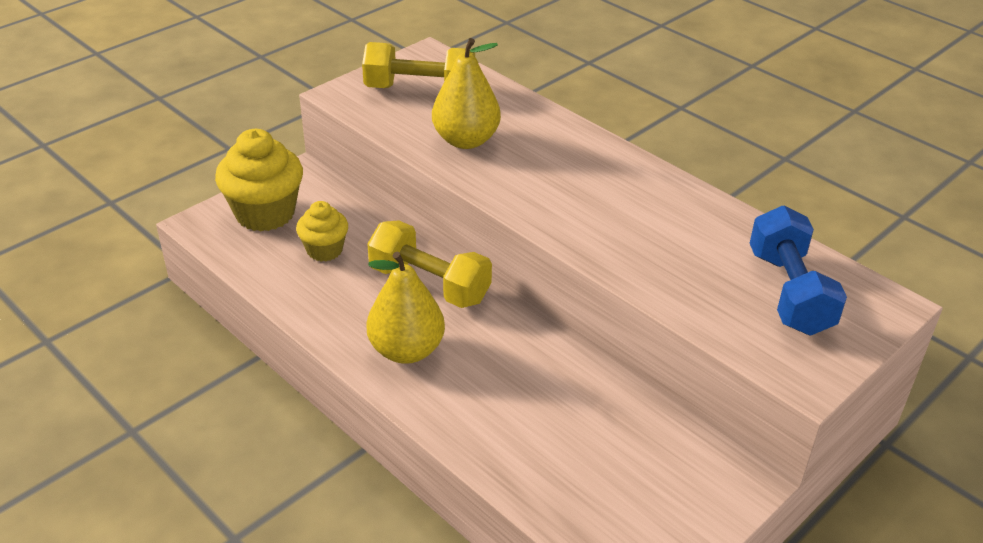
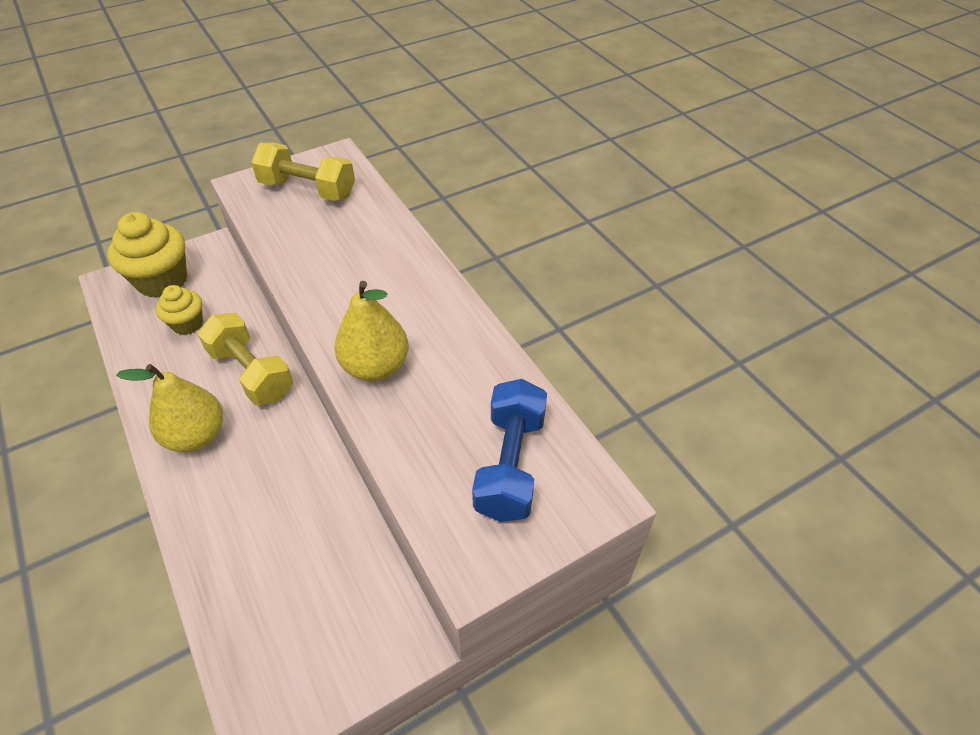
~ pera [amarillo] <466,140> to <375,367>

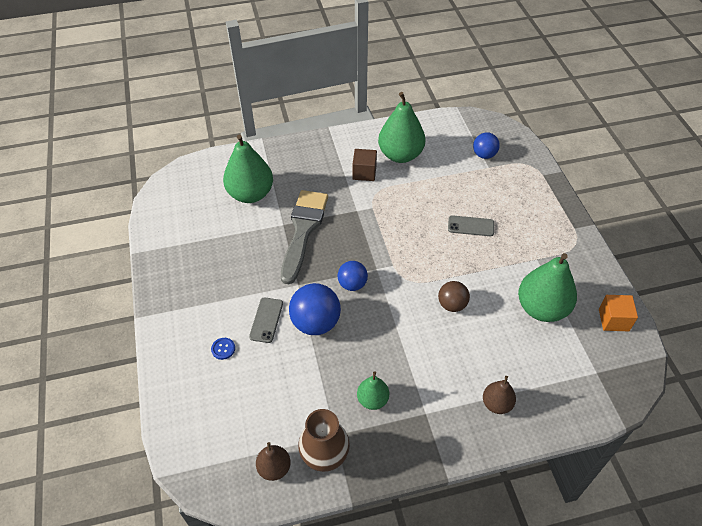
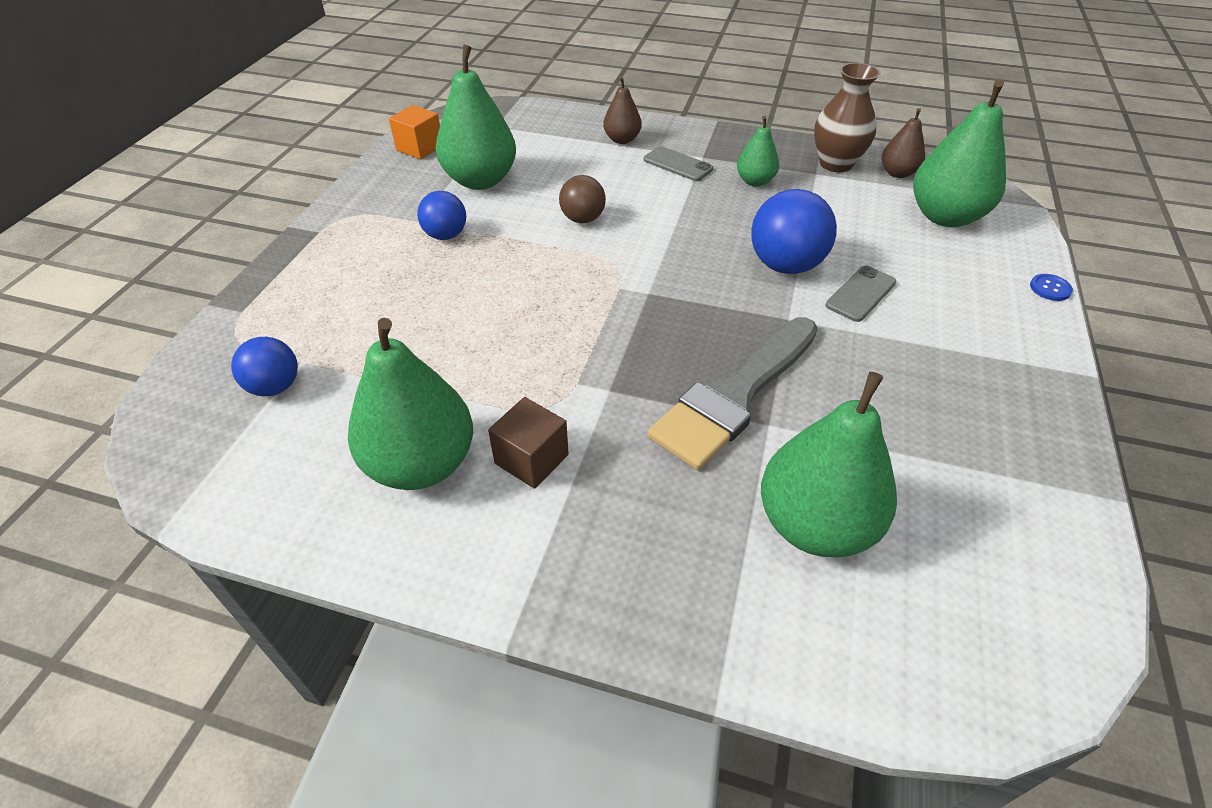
~ pelota [azul] <352,284> to <446,235>
~ móvil [gris] <470,226> to <677,164>
+ pera [verde] <945,216>
~ botón [azul] <223,349> to <1050,288>

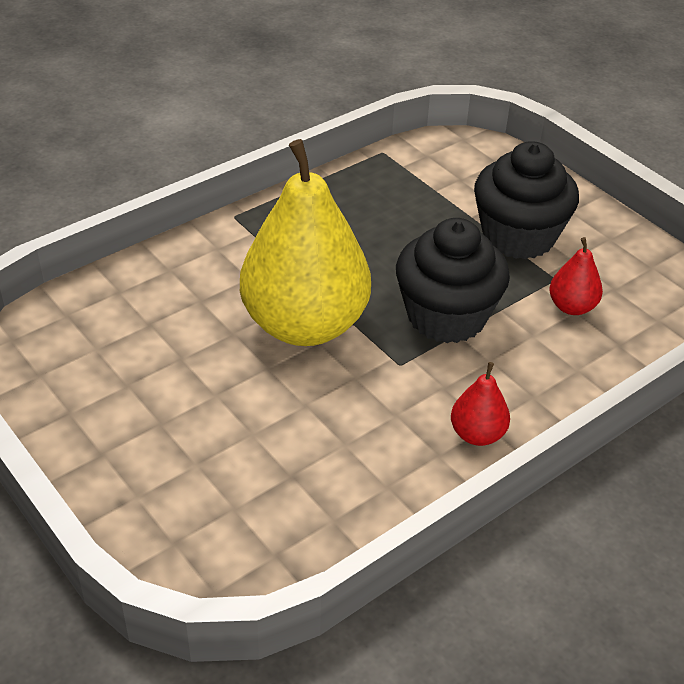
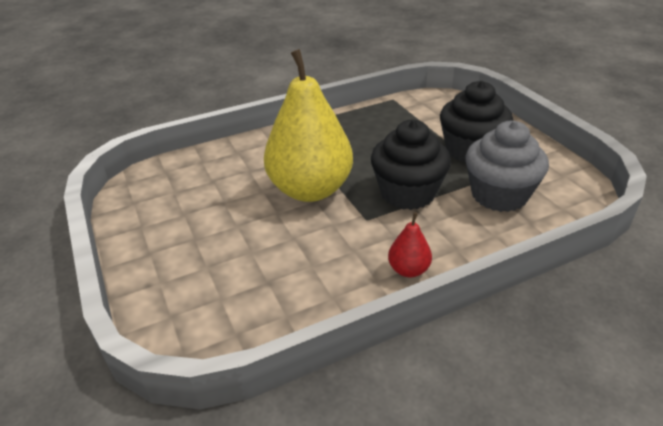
~ pera [rojo] <571,307> to magdalena [gris] <499,195>

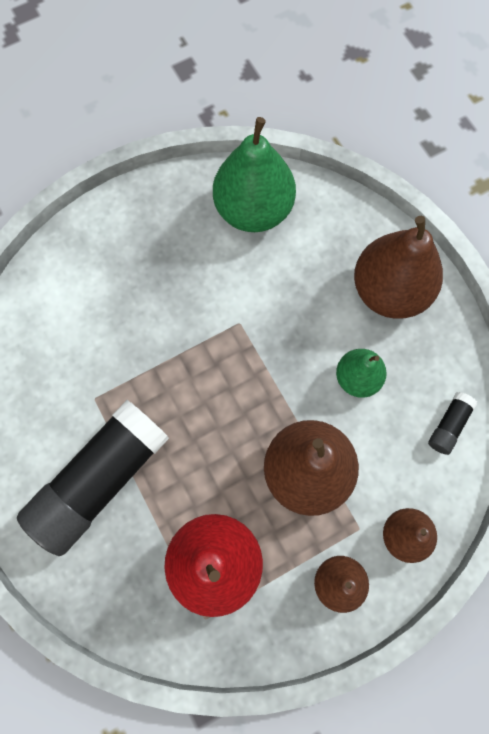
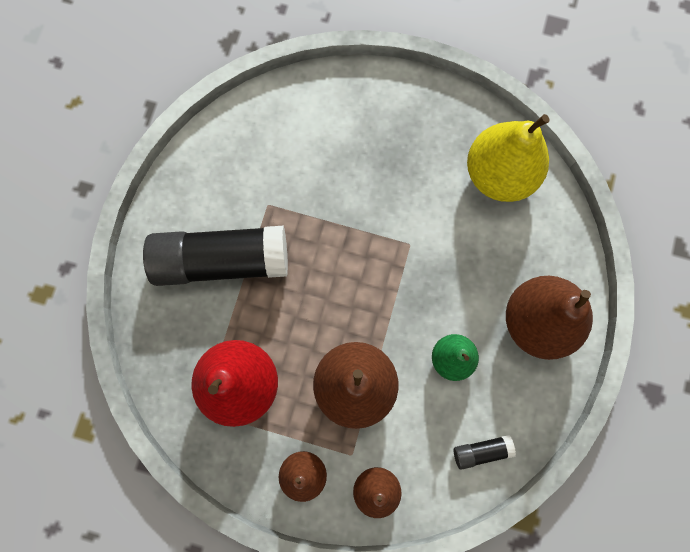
~ pera [verde] <253,210> to pera [amarillo] <499,174>

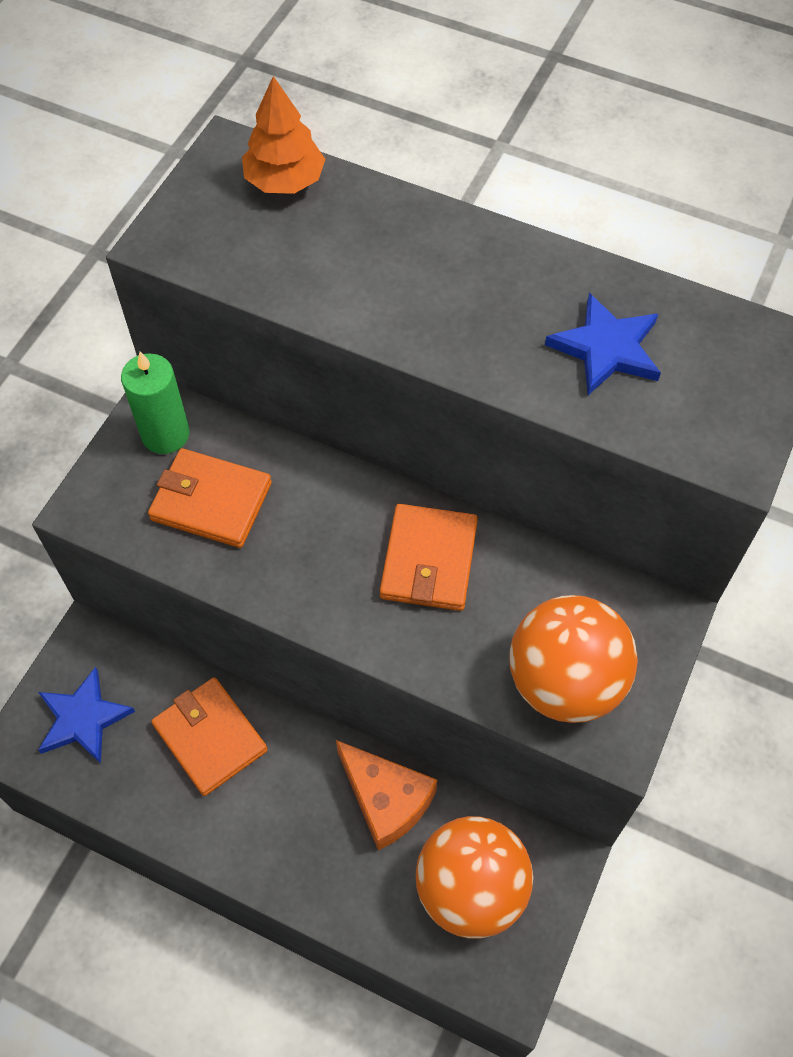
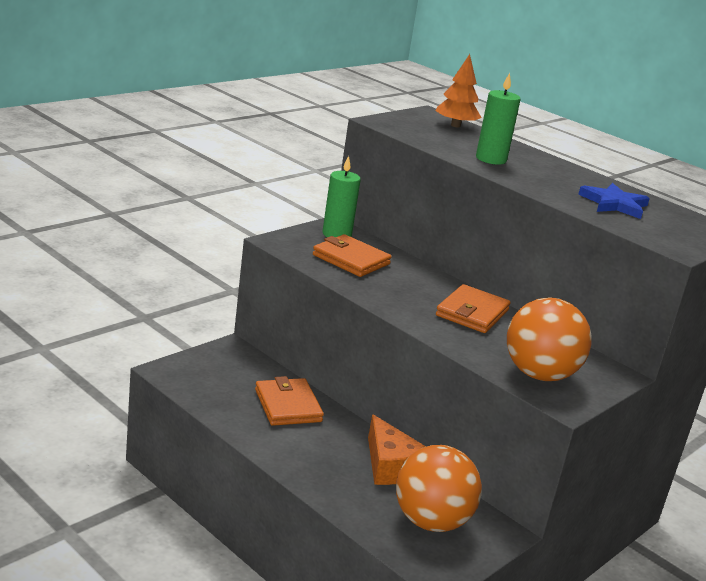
+ vela [verde] <491,159>
- estrella [azul] <83,718>

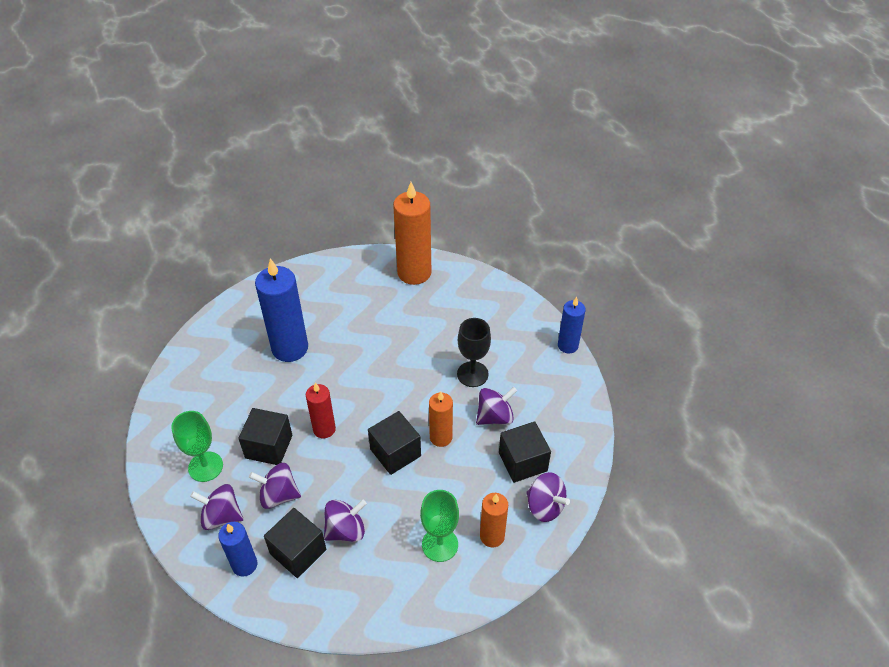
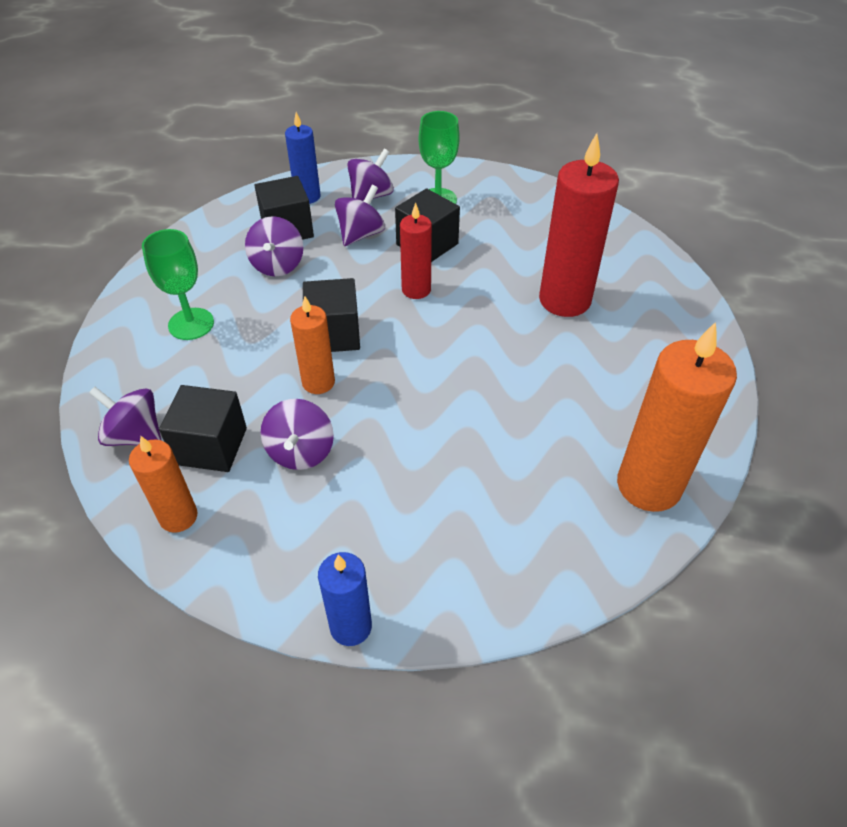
~ peonza [morado] <545,506> = <135,435> 45 degrees clockwise
~ vela [naranja] <492,536> to <178,517>
~ vela [azul] <290,348> to vela [rojo] <564,300>
- copa [negro] <472,374>

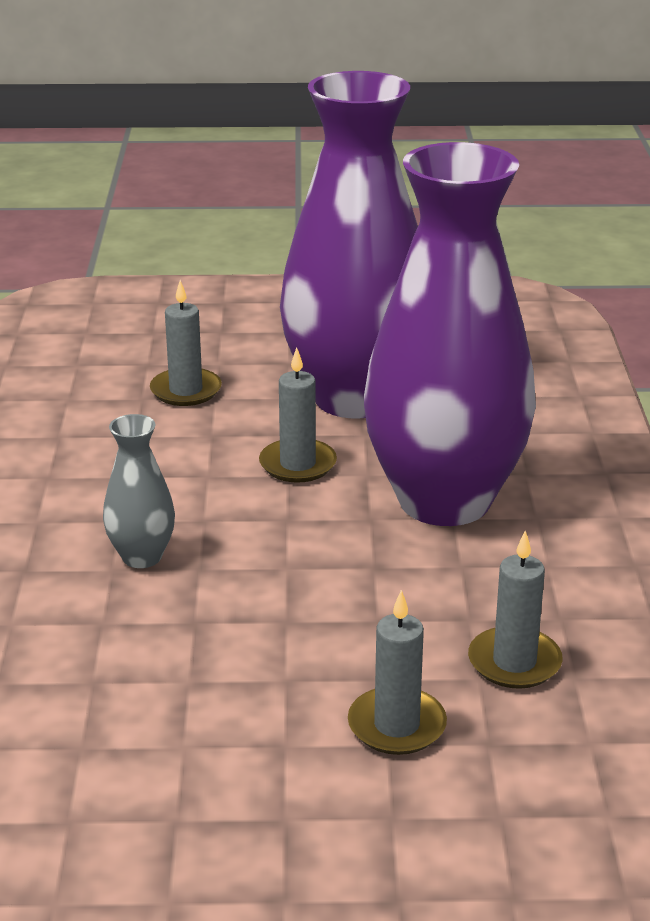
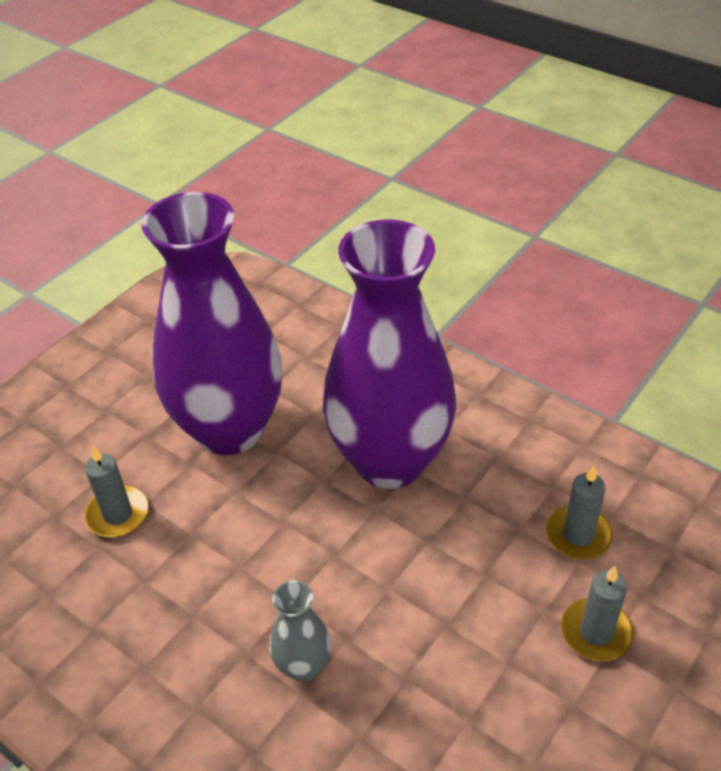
- vela [gris] <298,464>

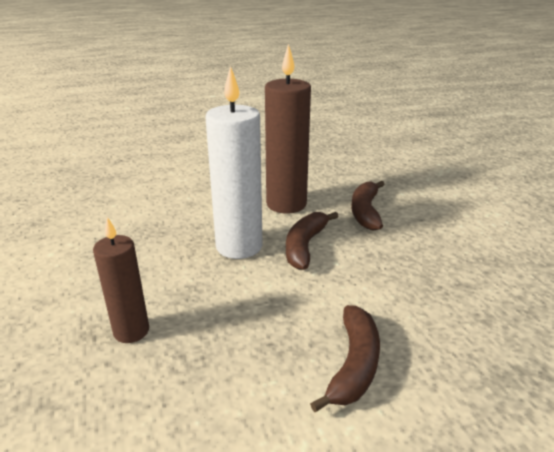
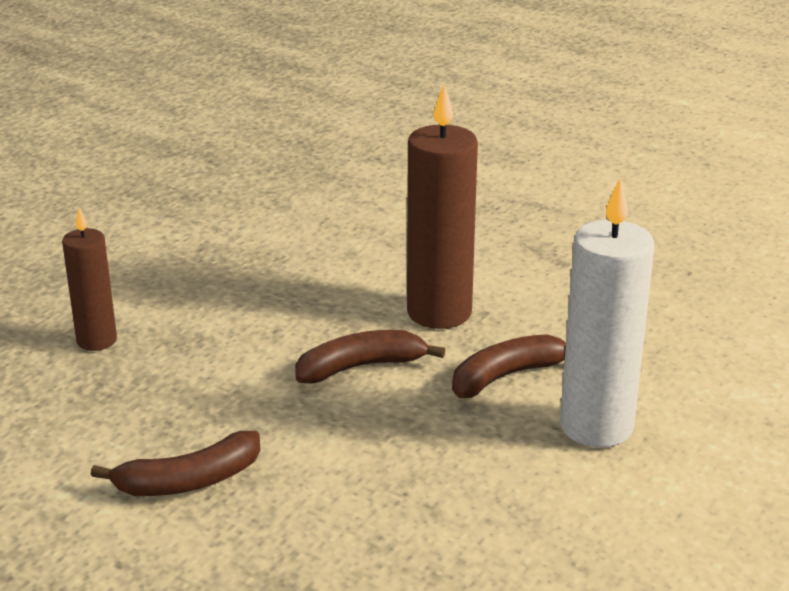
~ vela [blanco] <239,246> to <596,427>

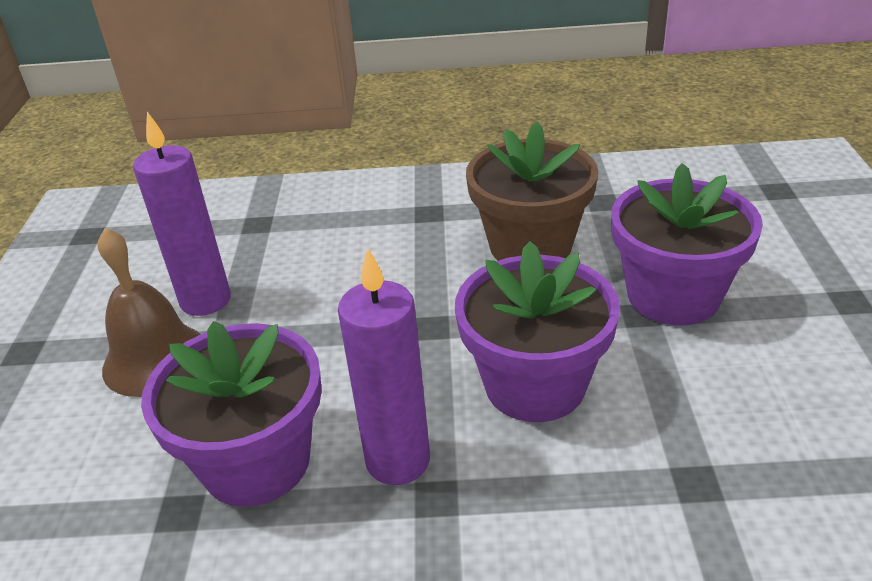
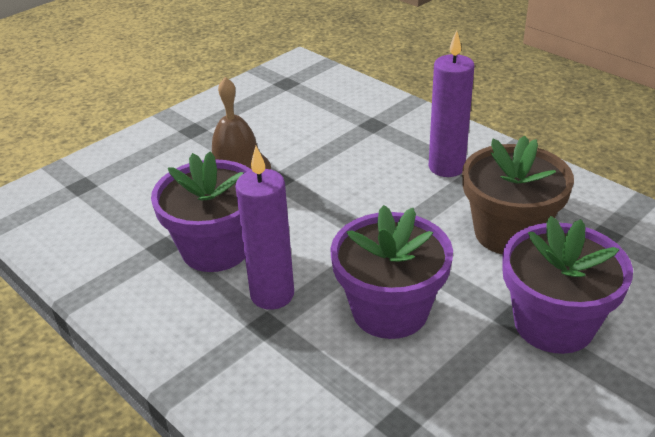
~ vela [morado] <205,300> to <446,167>

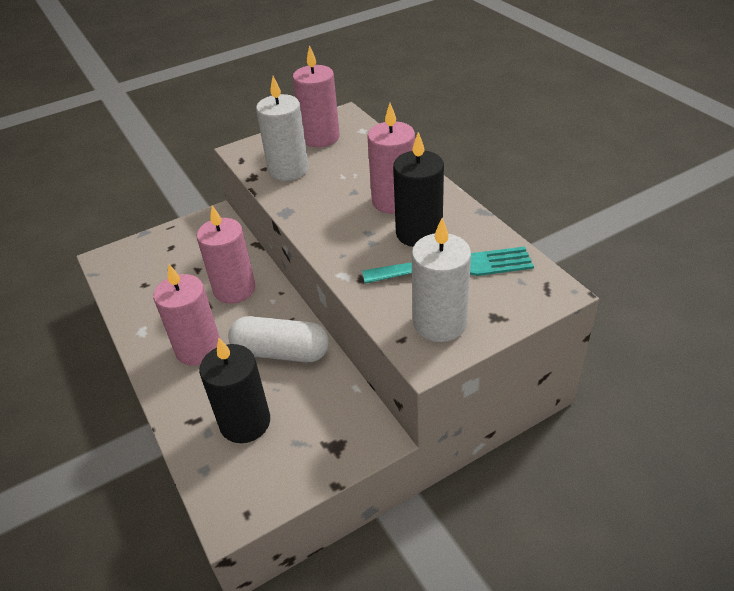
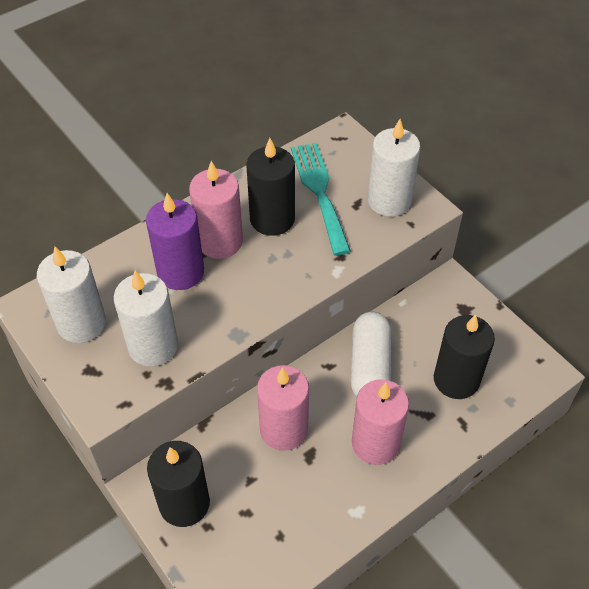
~ vela [rosa] <320,137> to vela [blanco] <81,323>
+ vela [morado] <180,272>
+ vela [negro] <184,503>

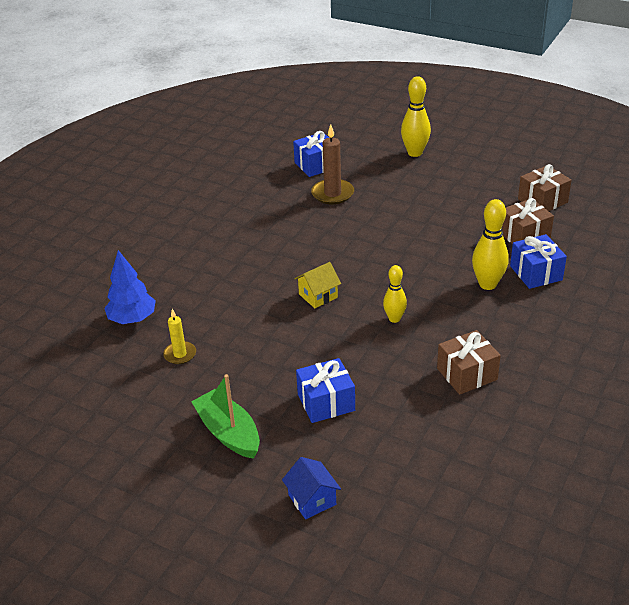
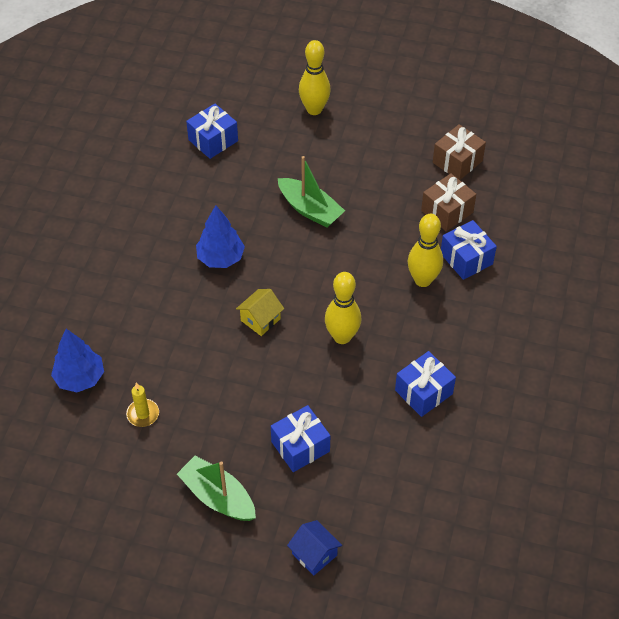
+ árbol [azul] <220,258>
+ barco [verde] <310,209>
~ bolo [amarillo] <394,319> = <342,337> x1.57
~ regalo [marrón] <467,374> to regalo [azul] <423,392>
- vela [marrón] <332,194>

